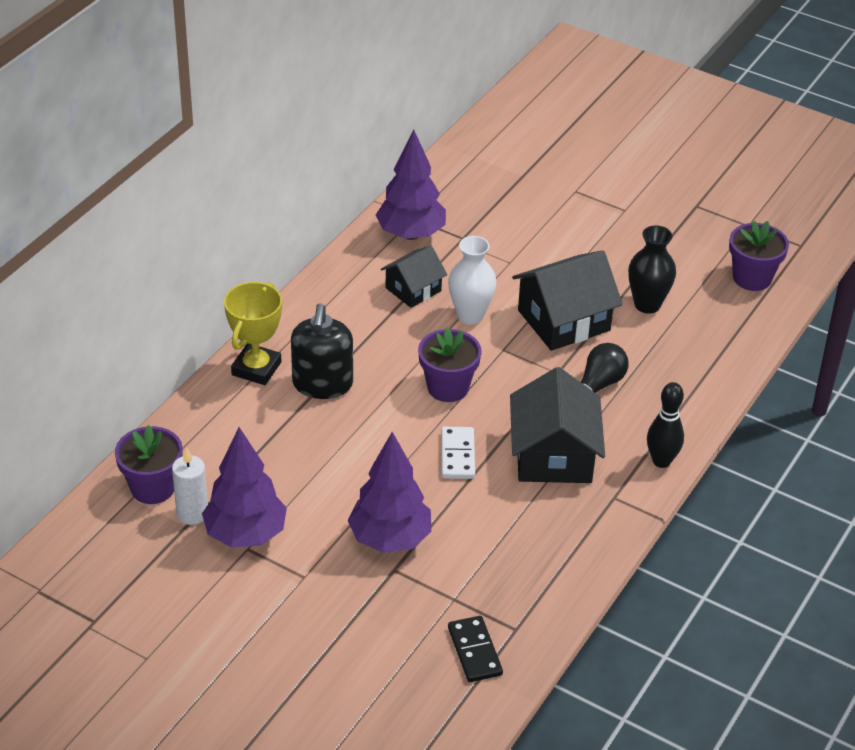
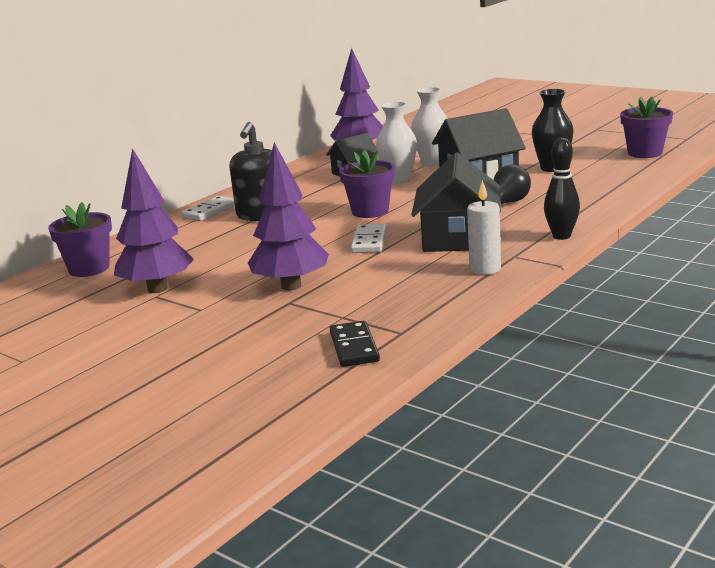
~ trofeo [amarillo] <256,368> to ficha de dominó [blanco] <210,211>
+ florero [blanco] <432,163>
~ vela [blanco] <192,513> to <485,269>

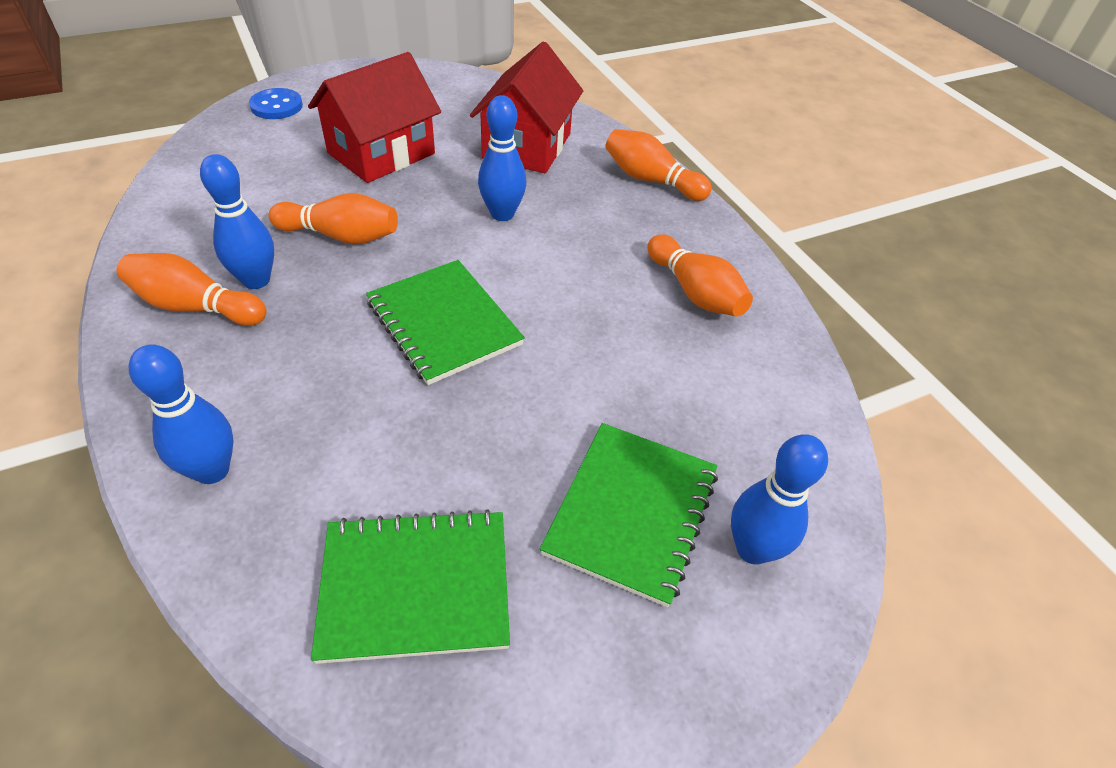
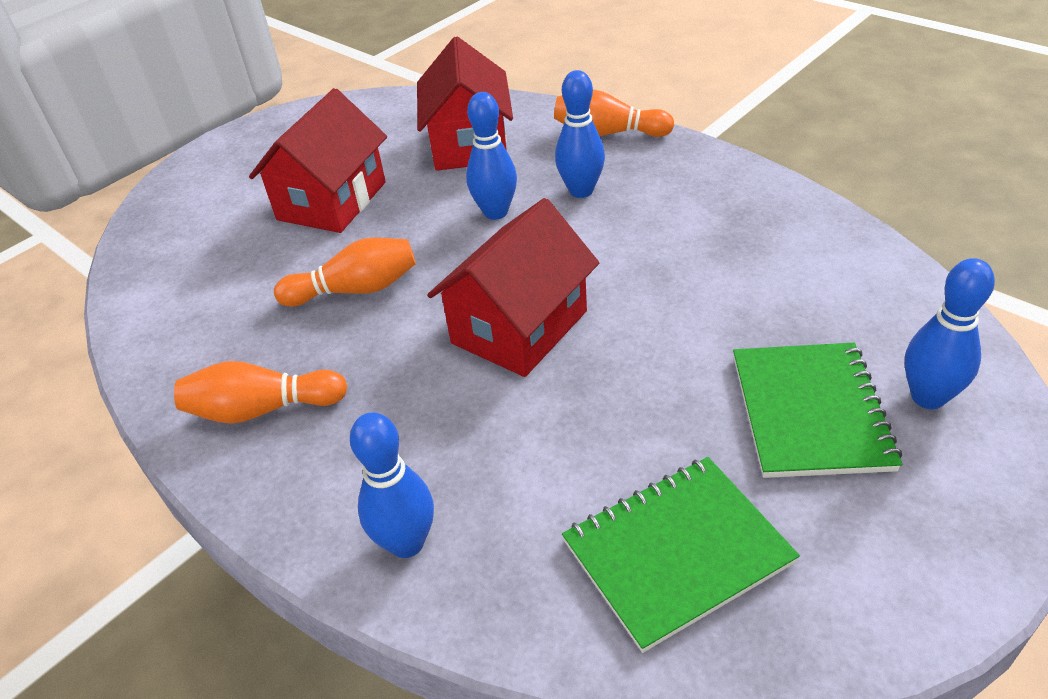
~ cuaderno [verde] <443,323> to casa [rojo] <519,327>
~ bolo [azul] <256,280> to <581,191>
- botón [azul] <276,106>
- bolo [naranja] <695,292>

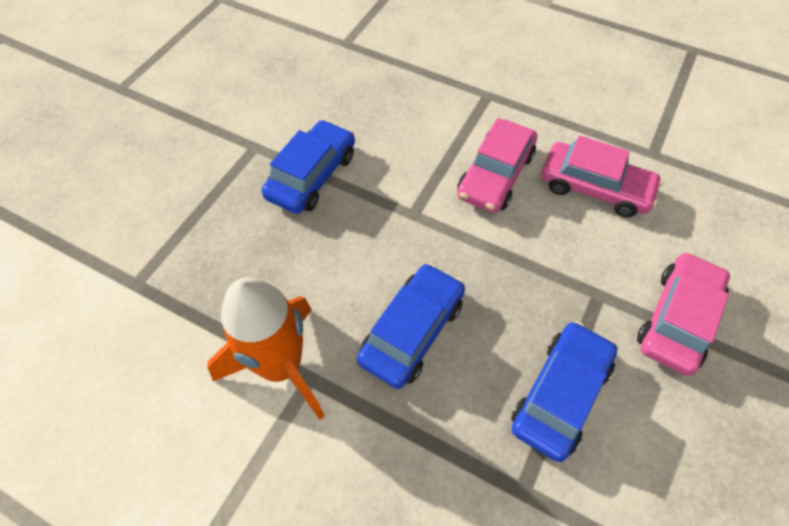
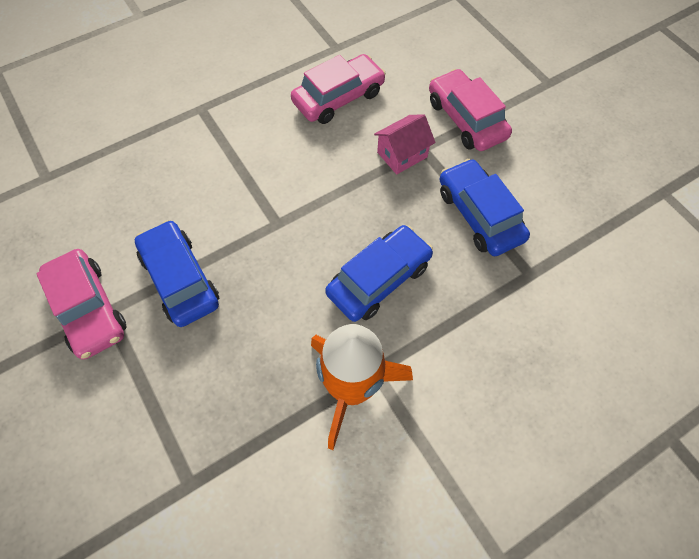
~ coche [rosa] <495,175> to <88,309>
~ coche [azul] <412,331> = <379,279> 75 degrees clockwise
+ casa [rosa] <402,155>

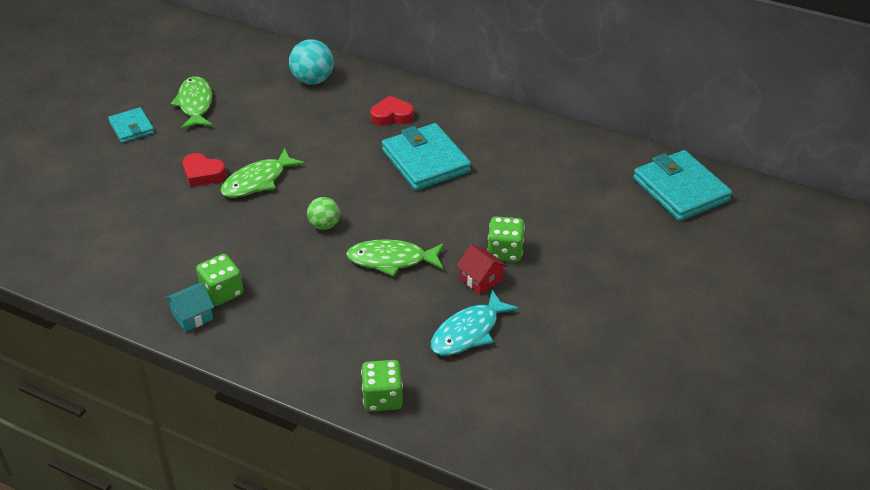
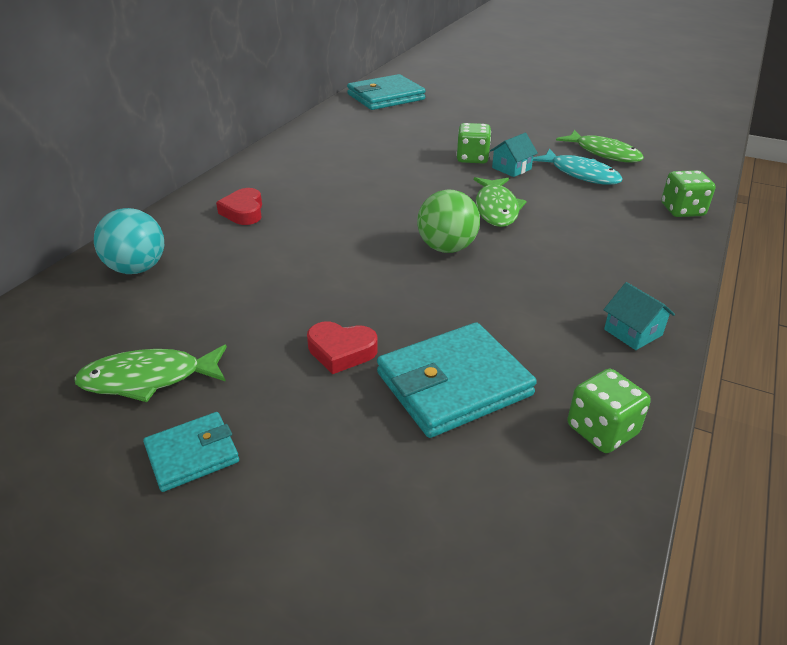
~ corazón [rojo] <203,174> = <341,351> 75 degrees clockwise
~ cartera [turquesa] <425,161> to <453,384>
~ pelota [verde] <324,225> = <447,248> x1.57
~ casa [rojo] <481,279> to casa [turquesa] <511,168>
~ pez [verde] <258,181> to <603,153>
~ dado [verde] <222,292> to <602,430>

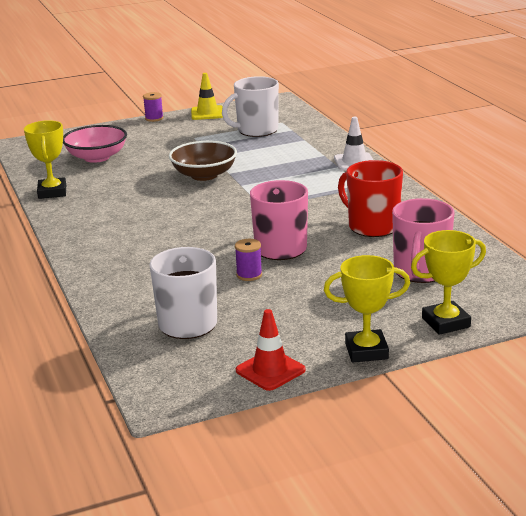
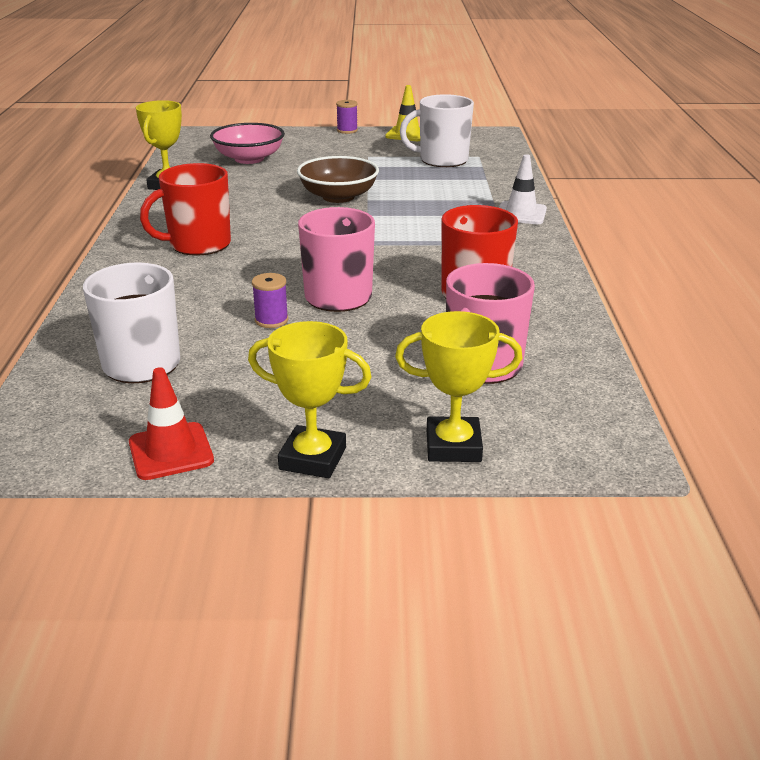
+ taza [rojo] <198,244>

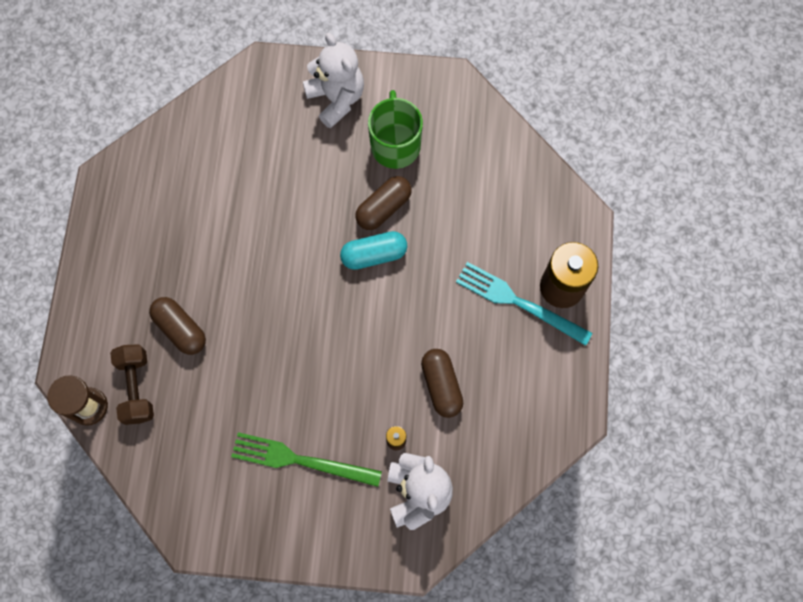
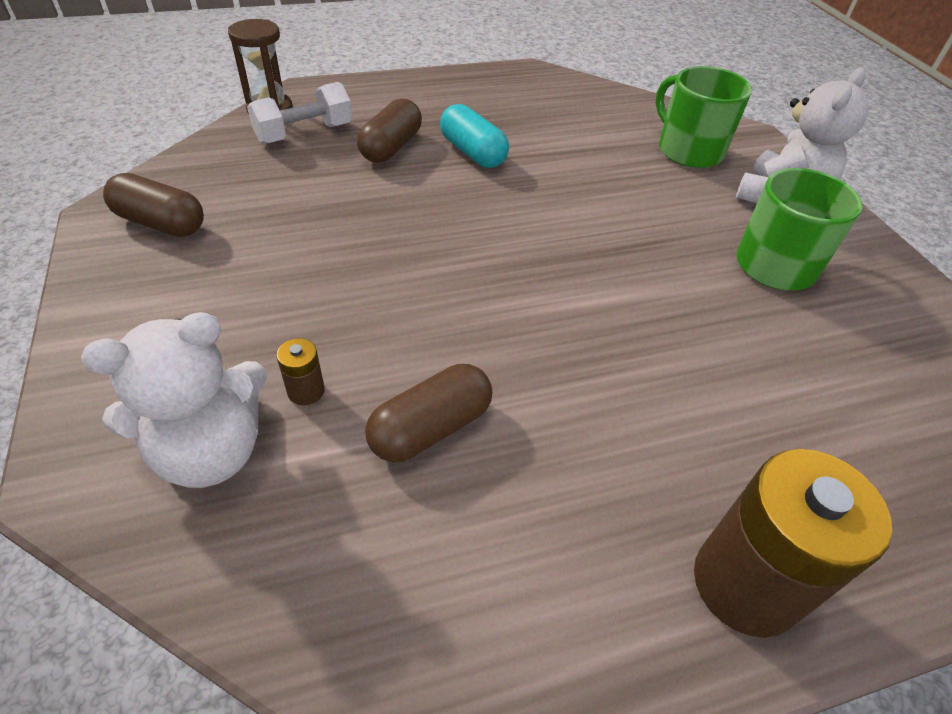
~ cápsula [marrón] <383,208> to <161,223>
~ mancuerna [marrón] <137,387> to mancuerna [blanco] <304,133>
~ cápsula [turquesa] <374,255> to <473,152>
+ taza [verde] <688,150>
- tenedor [verde] <300,460>
- tenedor [turquesa] <518,302>

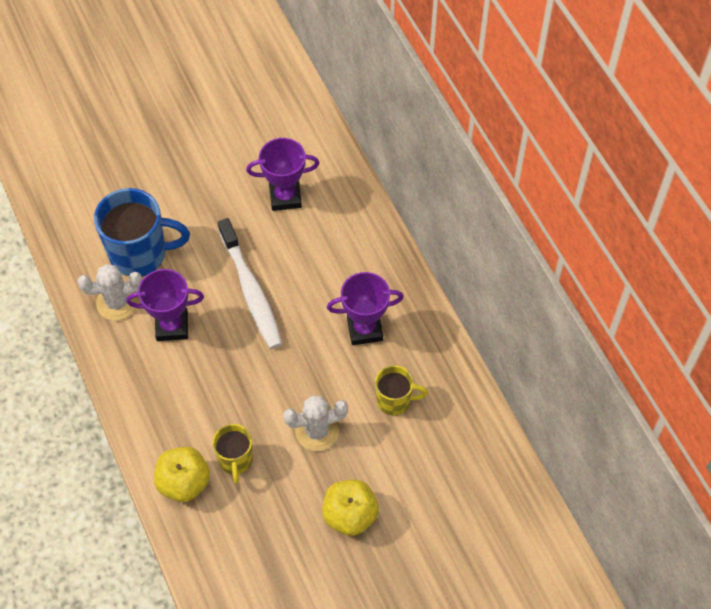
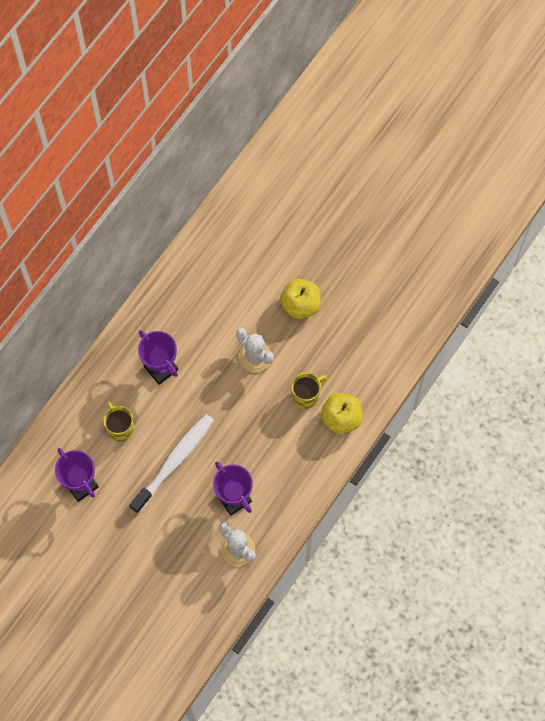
~ taza [amarillo] <394,401> to <120,428>
- taza [azul] <140,254>

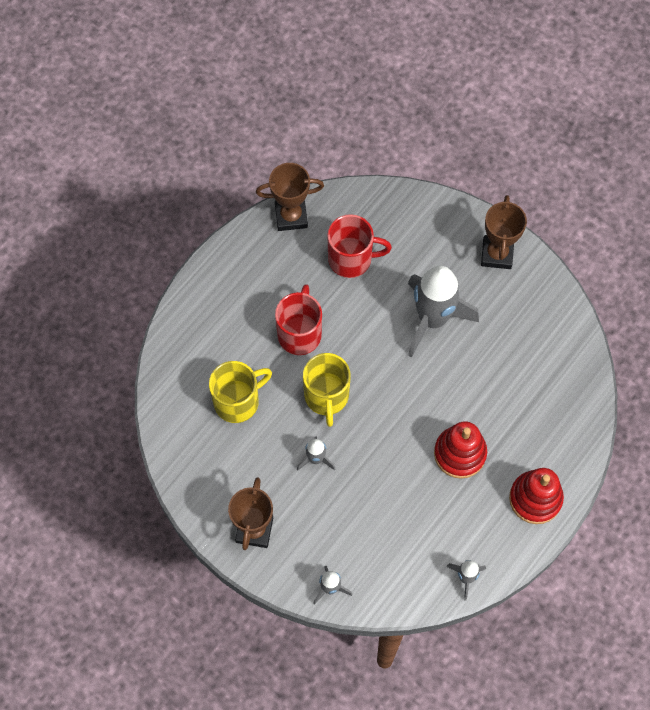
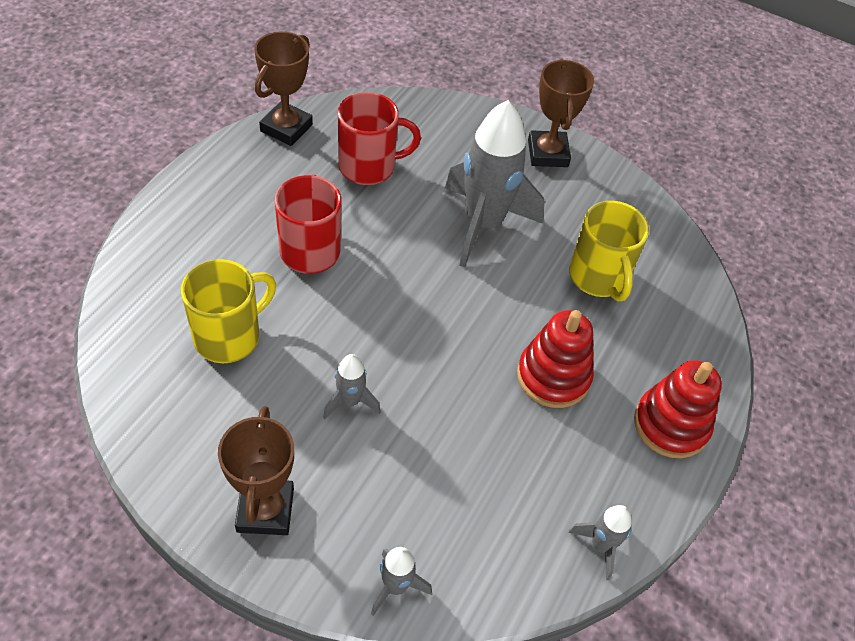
~ trofeo [marrón] <291,216> = <286,128> 45 degrees counterclockwise
~ taza [amarillo] <326,396> to <598,277>

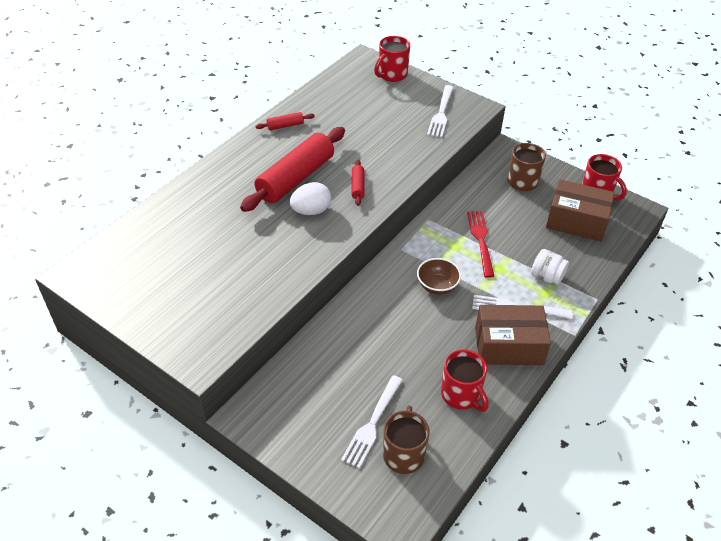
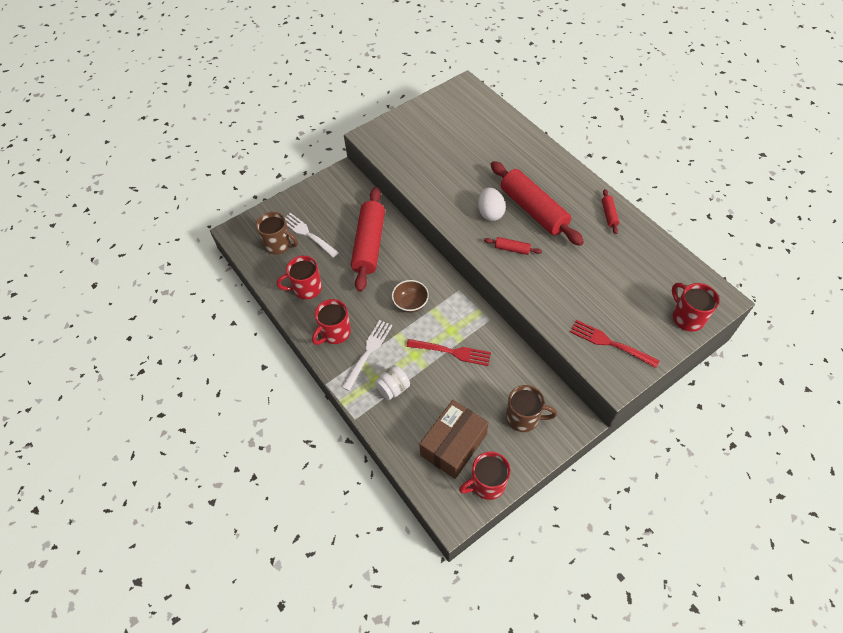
~ caja [marrón] <508,345> to taza [rojo] <335,333>
+ rodillo [rojo] <369,244>
~ tenedor [blanco] <441,113> to tenedor [rojo] <610,343>

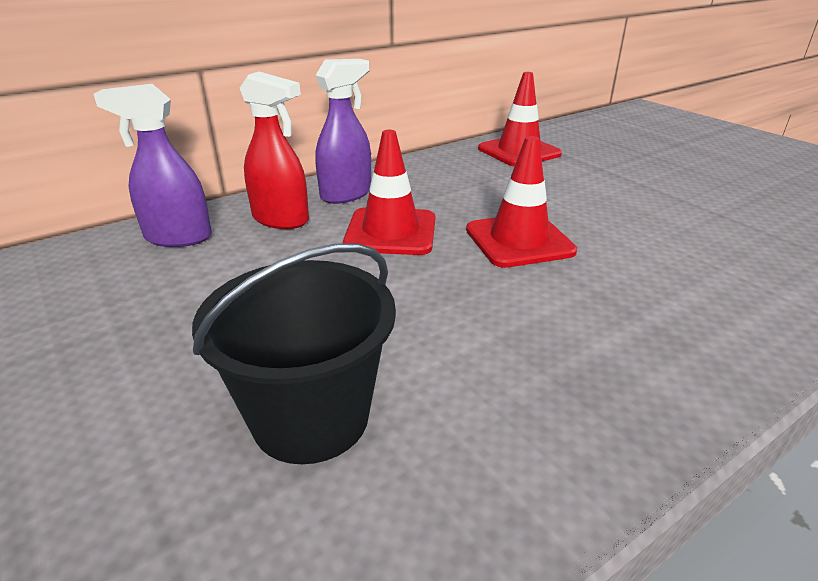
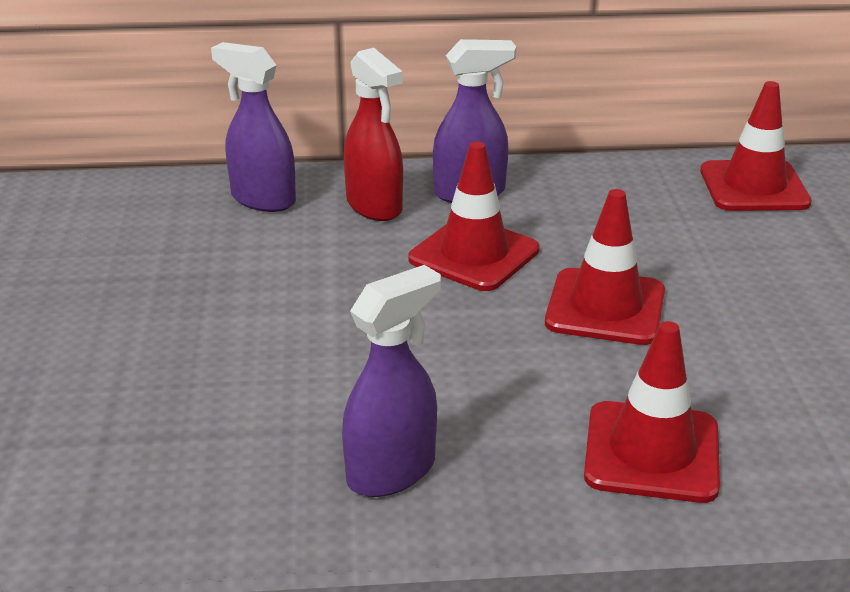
+ pulverizador [morado] <392,471>
+ cono de tráfico [rojo] <651,452>
- balde [negro] <311,417>

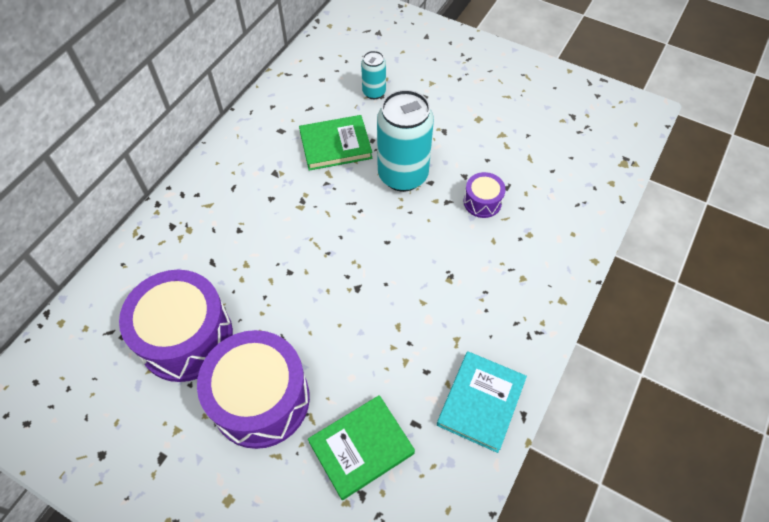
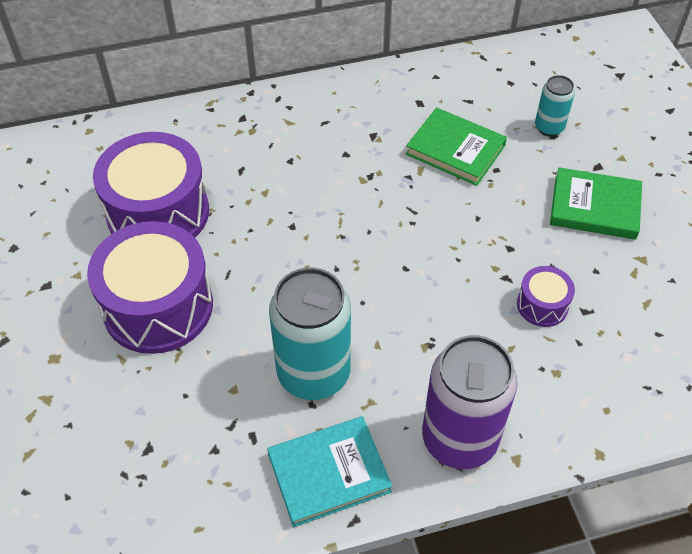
~ lata [turquesa] <403,175> to <313,374>
+ lata [morado] <459,439>
~ libro [verde] <361,447> to <594,207>

